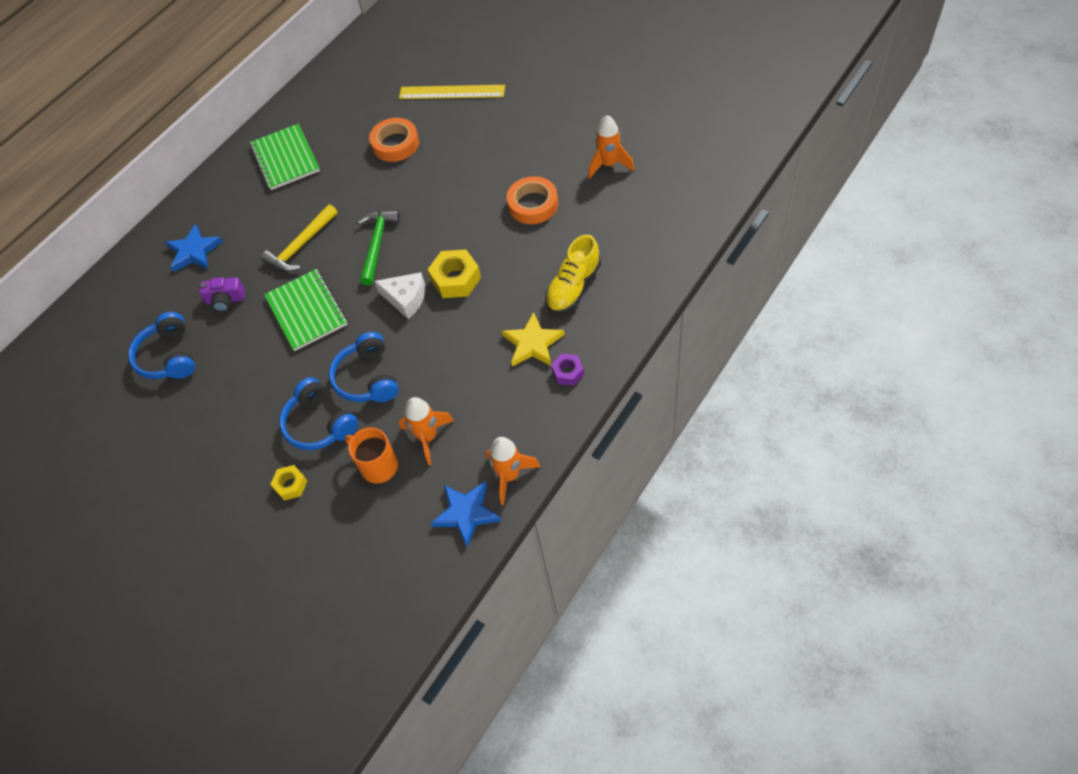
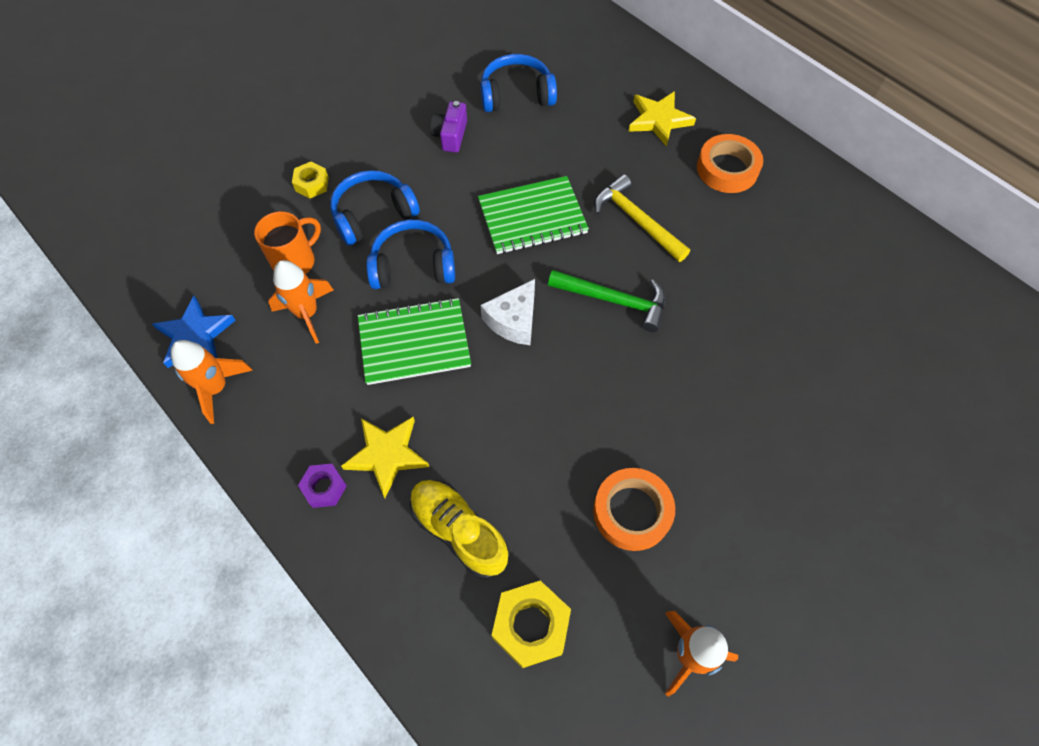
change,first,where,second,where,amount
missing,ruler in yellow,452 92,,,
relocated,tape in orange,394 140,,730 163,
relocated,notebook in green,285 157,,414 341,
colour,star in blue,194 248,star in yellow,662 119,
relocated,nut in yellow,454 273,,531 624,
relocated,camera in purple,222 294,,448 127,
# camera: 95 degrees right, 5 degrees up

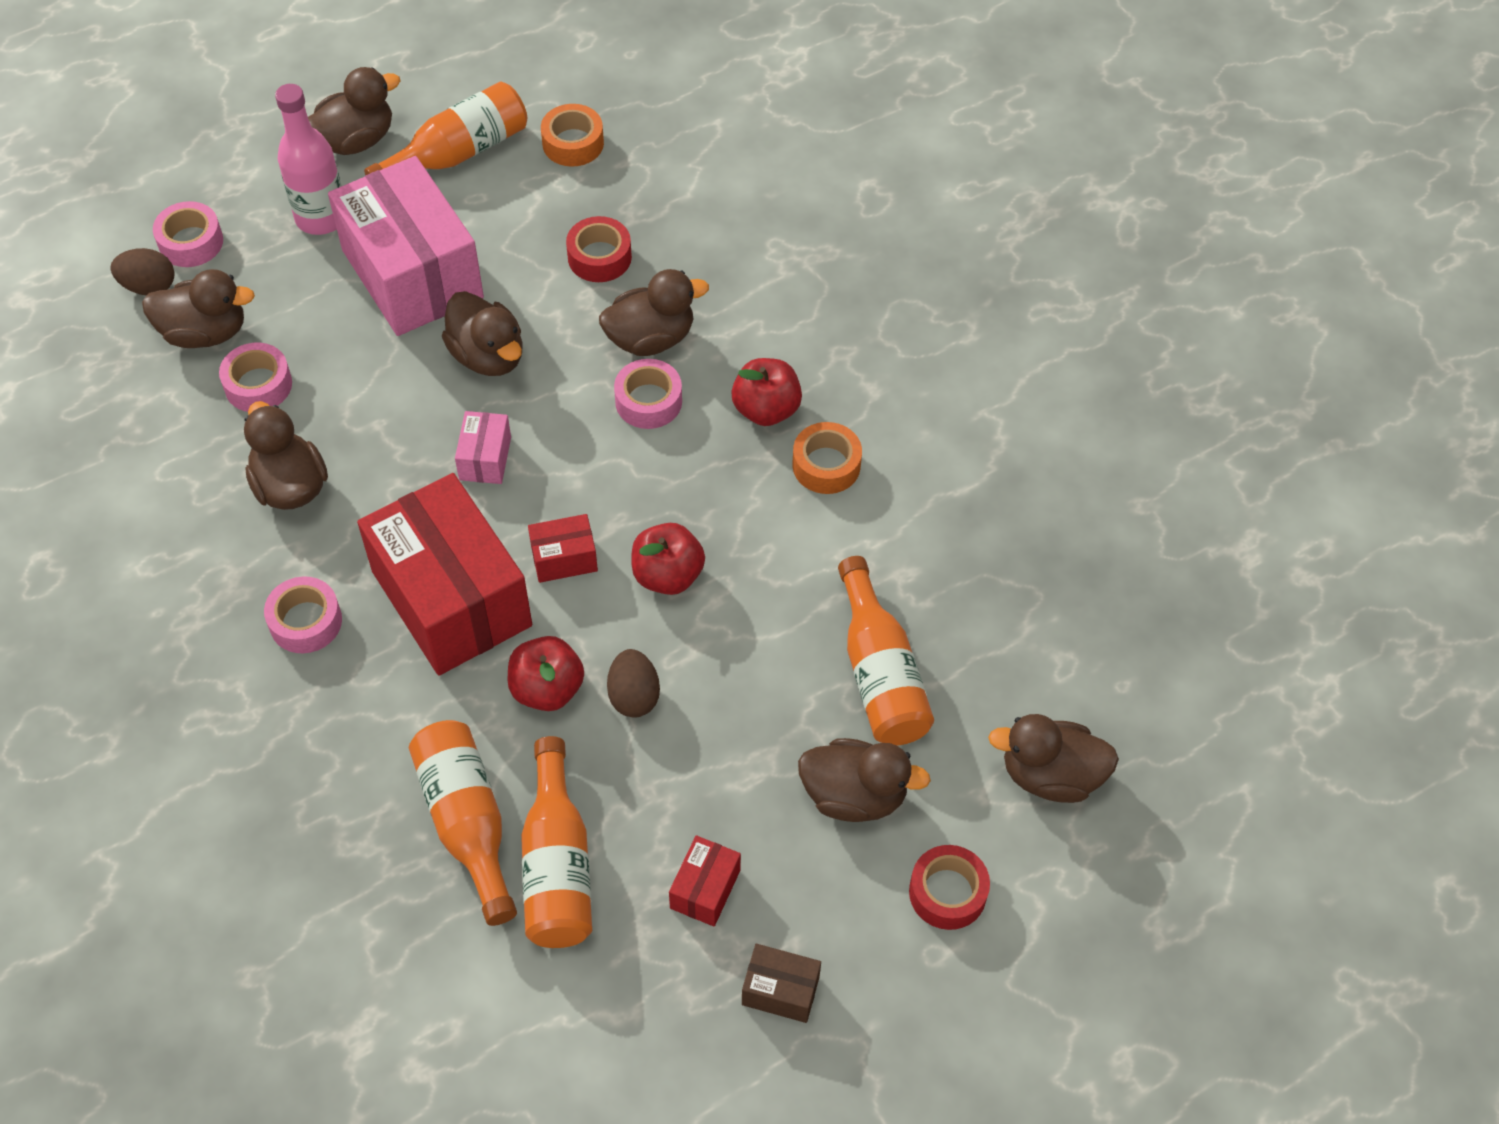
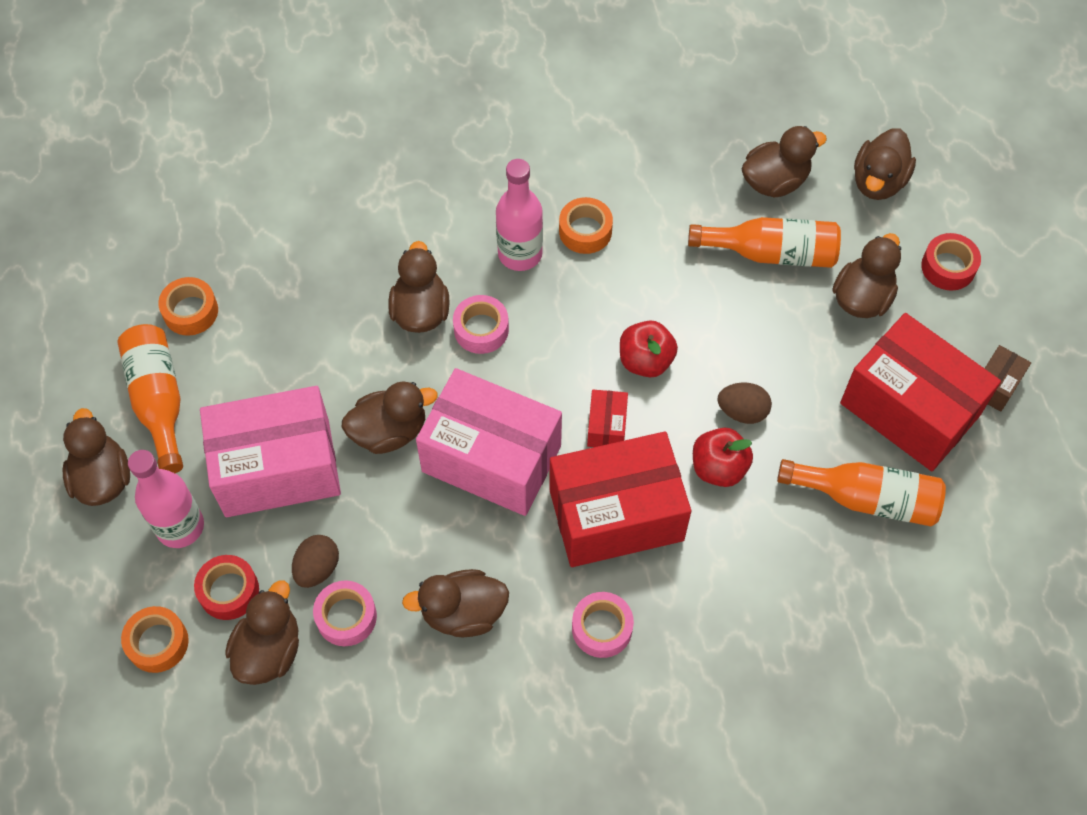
change,first,where,second,where,amount
colour,tape in pink,188 234,tape in orange,155 639,
relocated,tape in red,599 249,,226 587,
relocated,egg in brown,142 272,,315 561,
exchanged,apple in red,766 392,bottle in pink,519 215,
size,box in pink,483 447,,489 442,x2.36
missing,bottle in orange,463 823,,,
size,box in red,705 881,,920 392,x2.36
appeared,,,duck in brown,784 162,
# camera: 70 degrees left, 5 degrees up

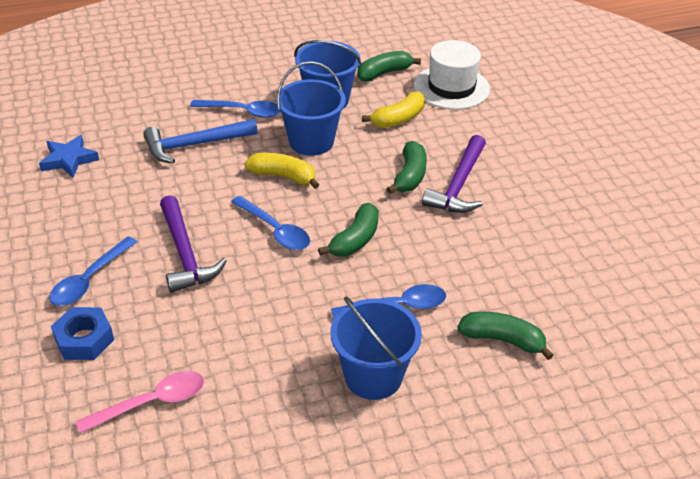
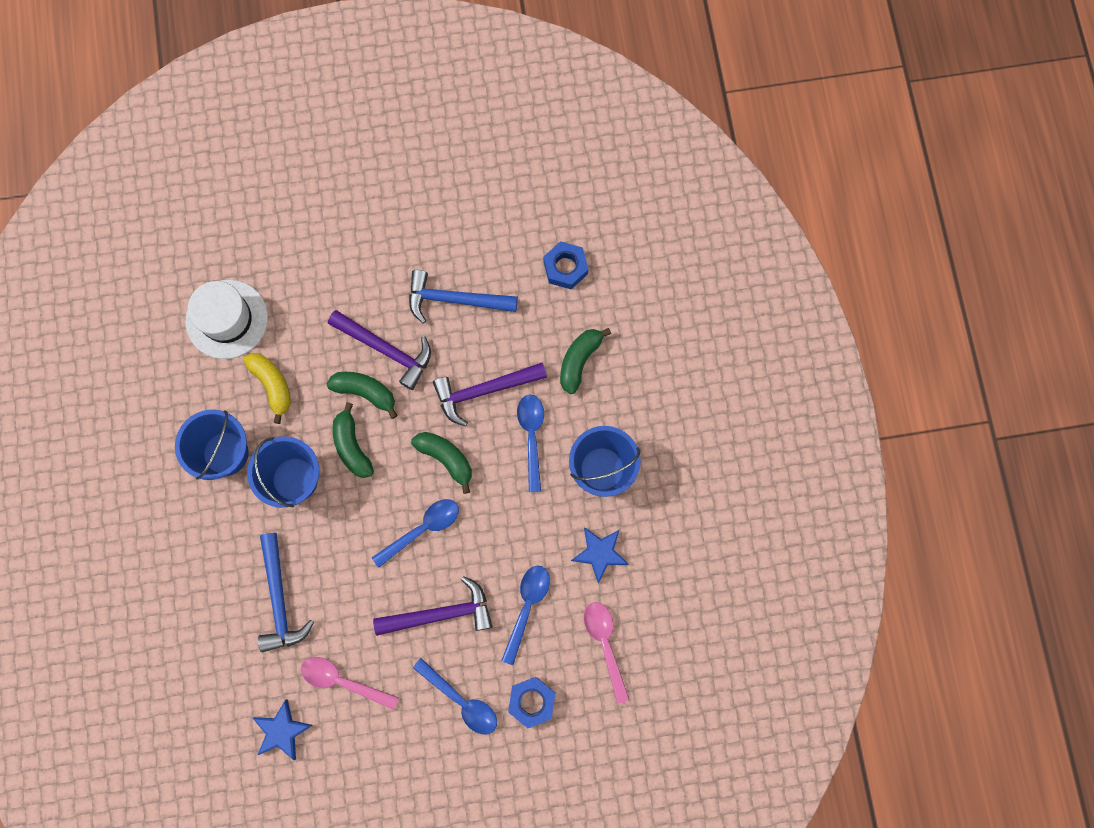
change,first,where,second,where,amount
relocated,banana in green,389 66,,353 440,
relocated,spoon in blue,235 109,,525 615,
missing,banana in yellow,282 171,,,
appeared,,,nut in blue,566 265,
appeared,,,hammer in blue,463 296,
appeared,,,hammer in purple,490 395,
appeared,,,star in blue,600 555,
appeared,,,spoon in pink,350 683,
# camera: 80 degrees left, 35 degrees up

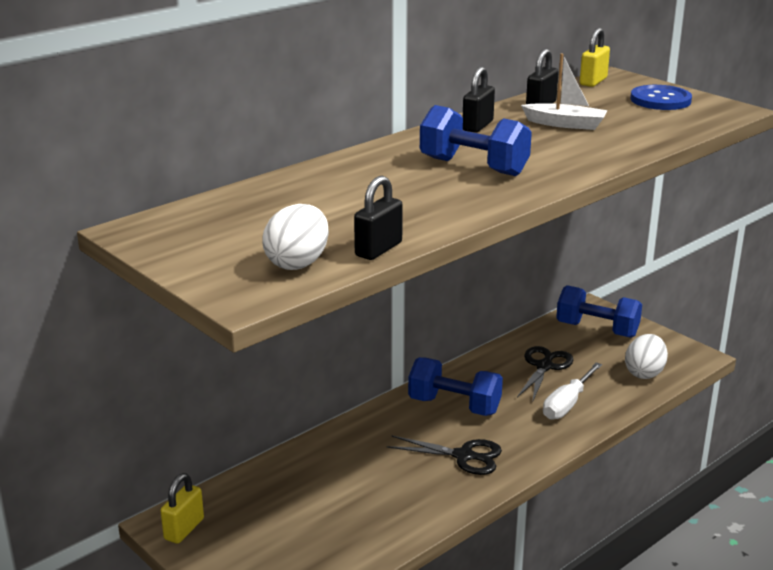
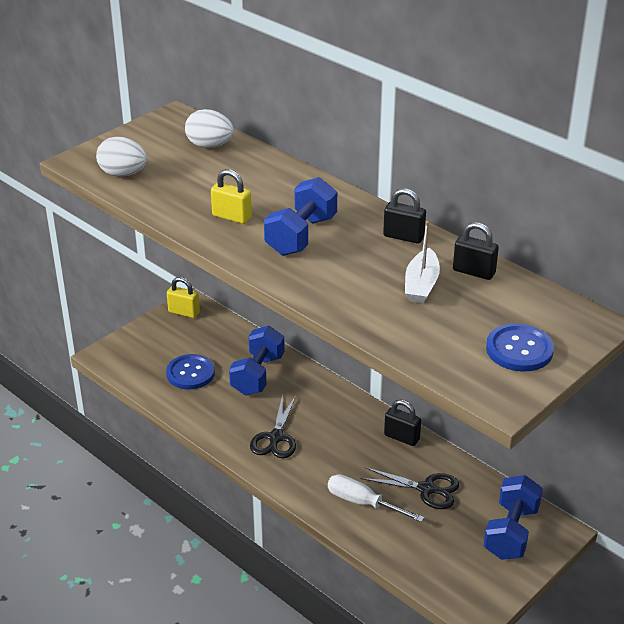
change,first,where,second,where,amount
relocated,padlock in yellow,595 57,,231 196,
relocated,padlock in black,378 218,,402 423,
relocated,egg in white,646 356,,209 128,
relocated,dumbbell in blue,455 386,,257 360,
appeared,,,button in blue,190 372,
# camera: 85 degrees right, 10 degrees up

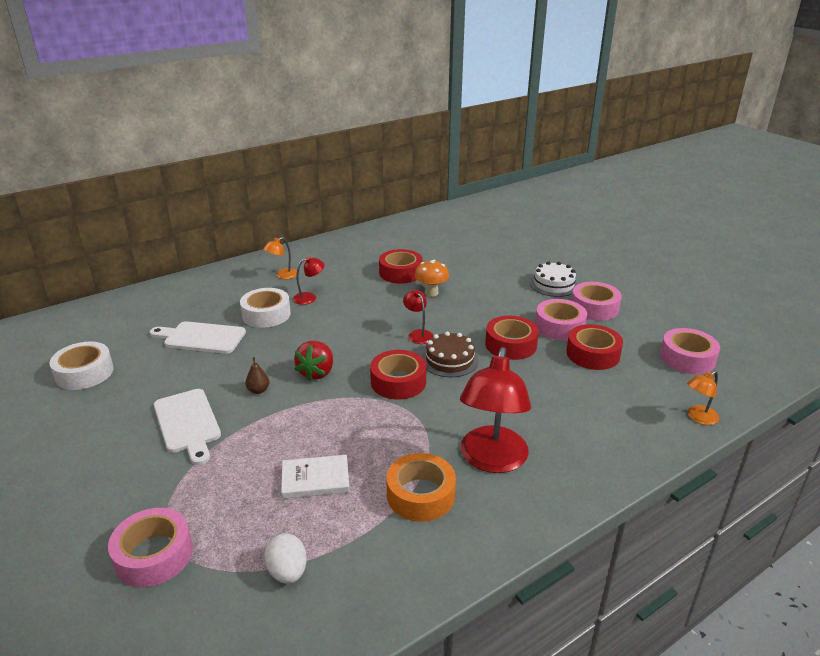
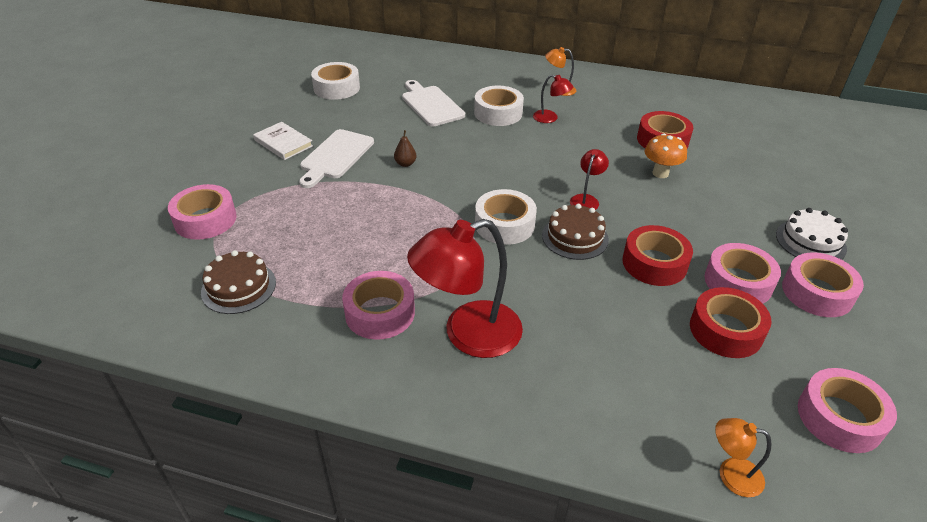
change,first,where,second,where,amount
missing,strawberry in red,313 361,,,
colour,tape in red,398 374,tape in white,506 217,
colour,tape in orange,421 487,tape in pink,378 305,
relocated,book in white,315 477,,283 141,
exchanged,egg in white,285 558,cake in brown,238 282,
# camera: 50 degrees right, 10 degrees up

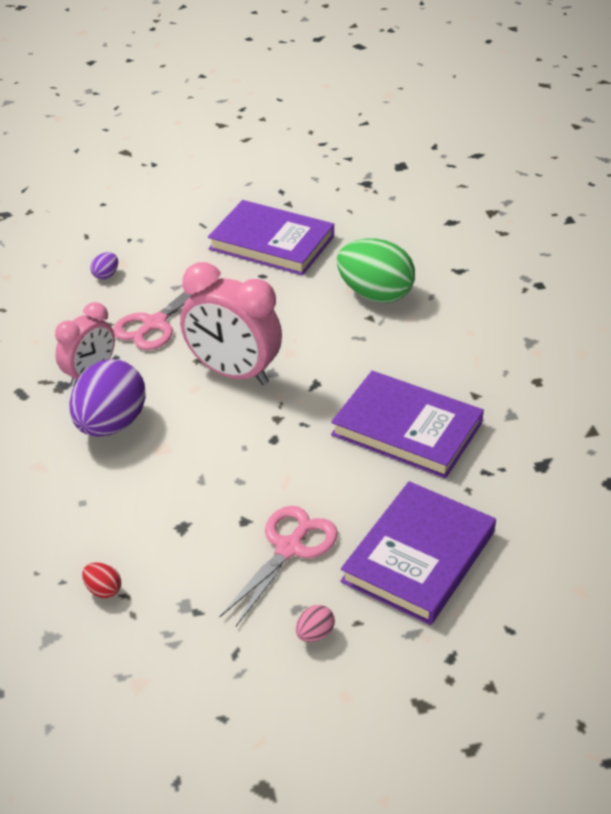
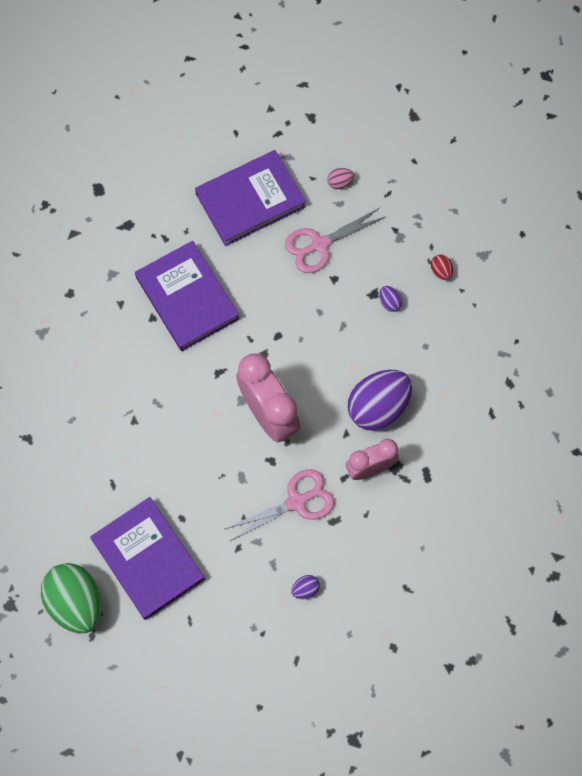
change,first,where,second,where,amount
relocated,egg in green,376 270,,71 598,
appeared,,,egg in purple,391 299,
# camera: 150 degrees left, 30 degrees up

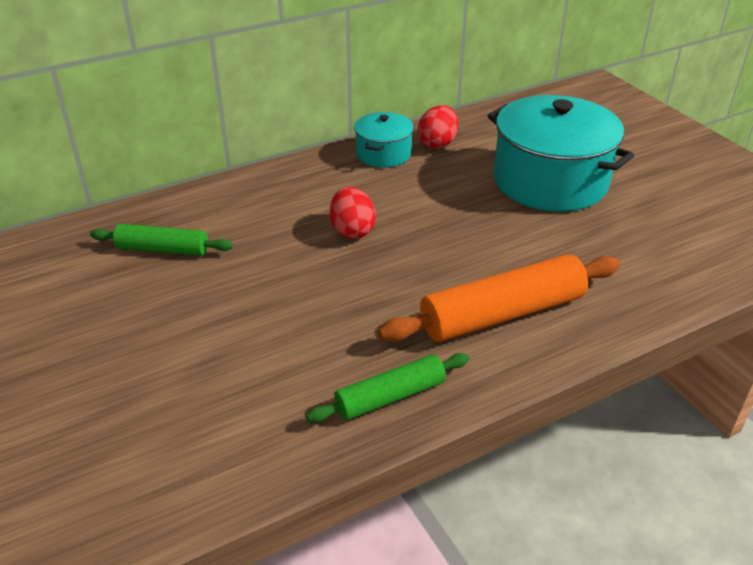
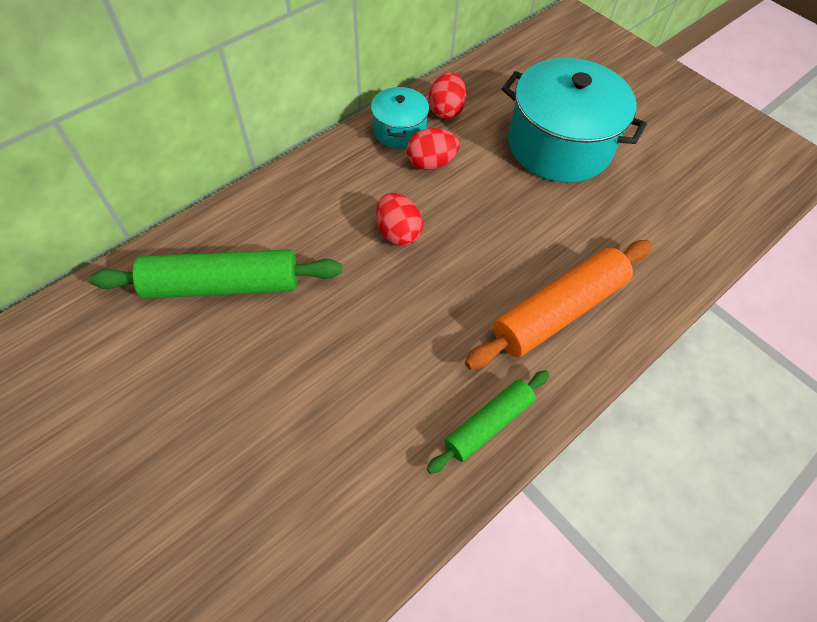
change,first,where,second,where,amount
size,rolling pin in green,161 240,,215 274,x1.68
appeared,,,egg in red,433 149,
# camera: 15 degrees left, 20 degrees up

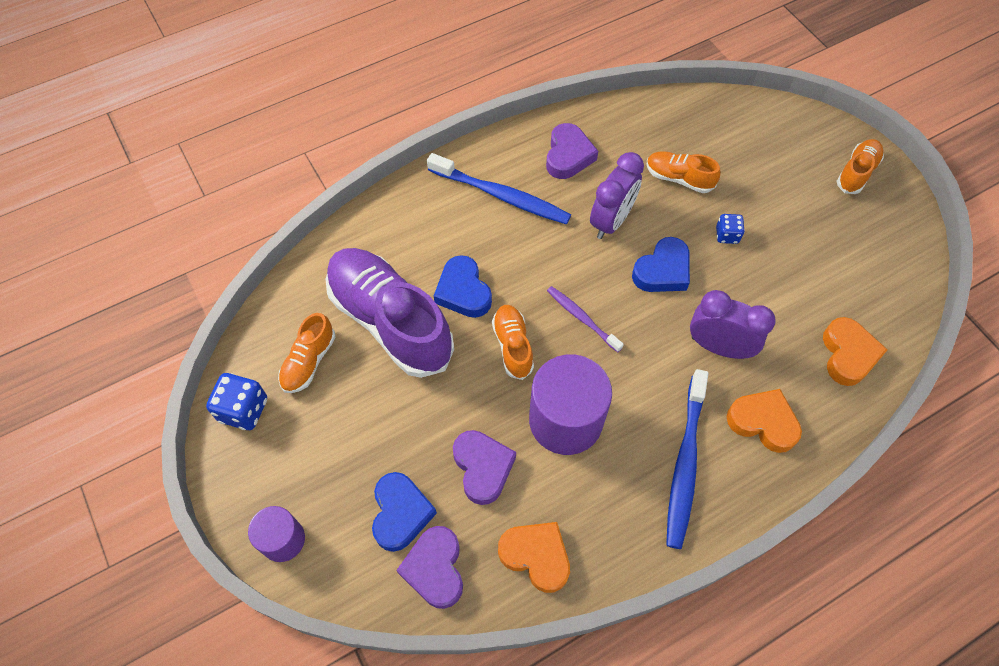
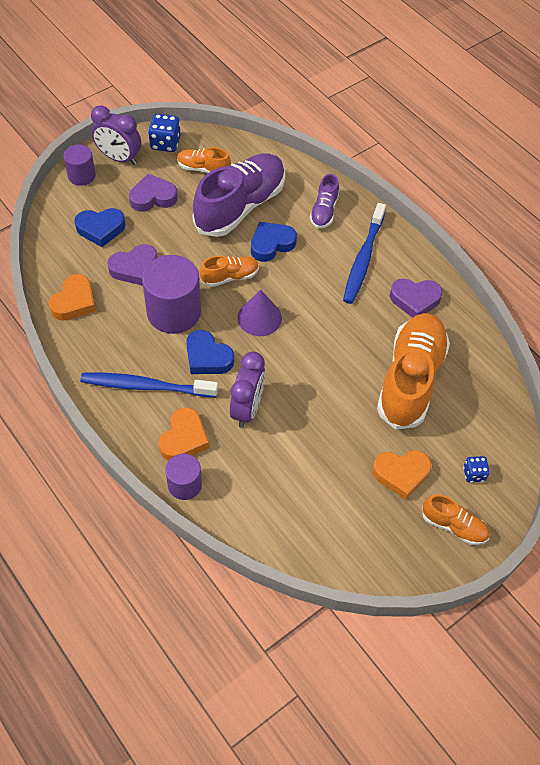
change,first,where,second,where,amount
size,shoe in orange,683 172,,413 371,x2.09
relocated,clock in purple,617 195,,116 135,
relocated,dice in blue,730 229,,476 469,
relocated,heart in blue,661 264,,210 352,
exchanged,toothbrush in purple,585 319,cone in purple,260 313,
relocated,heart in orange,855 351,,401 475,
relocated,heart in purple,429 567,,153 193,
appeared,,,shoe in purple,324 201,
appeared,,,cylinder in purple,183 477,
# camera: 80 degrees right, 5 degrees down

